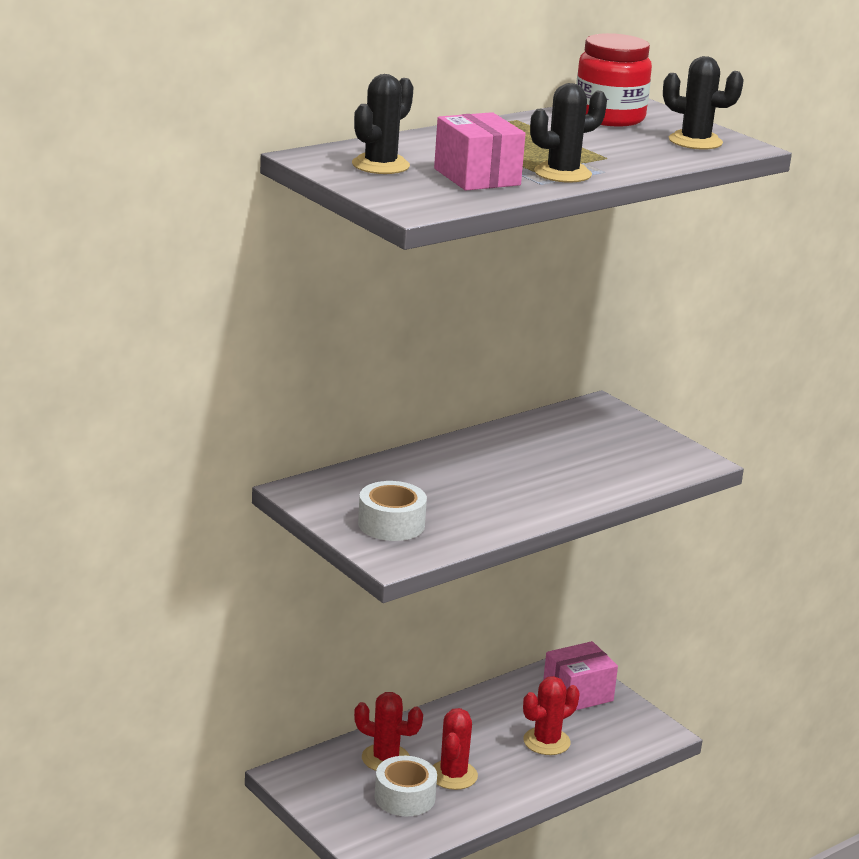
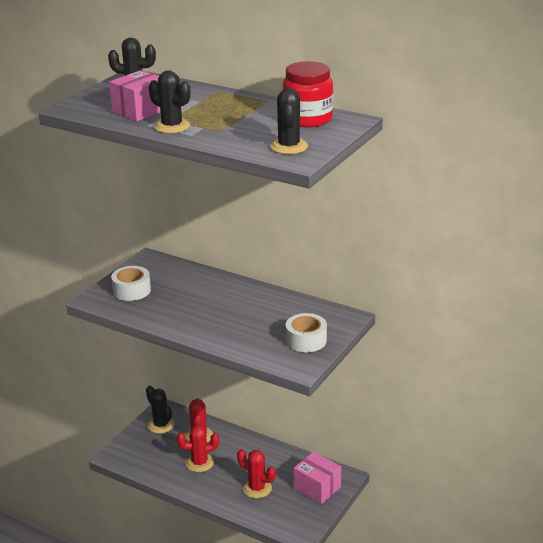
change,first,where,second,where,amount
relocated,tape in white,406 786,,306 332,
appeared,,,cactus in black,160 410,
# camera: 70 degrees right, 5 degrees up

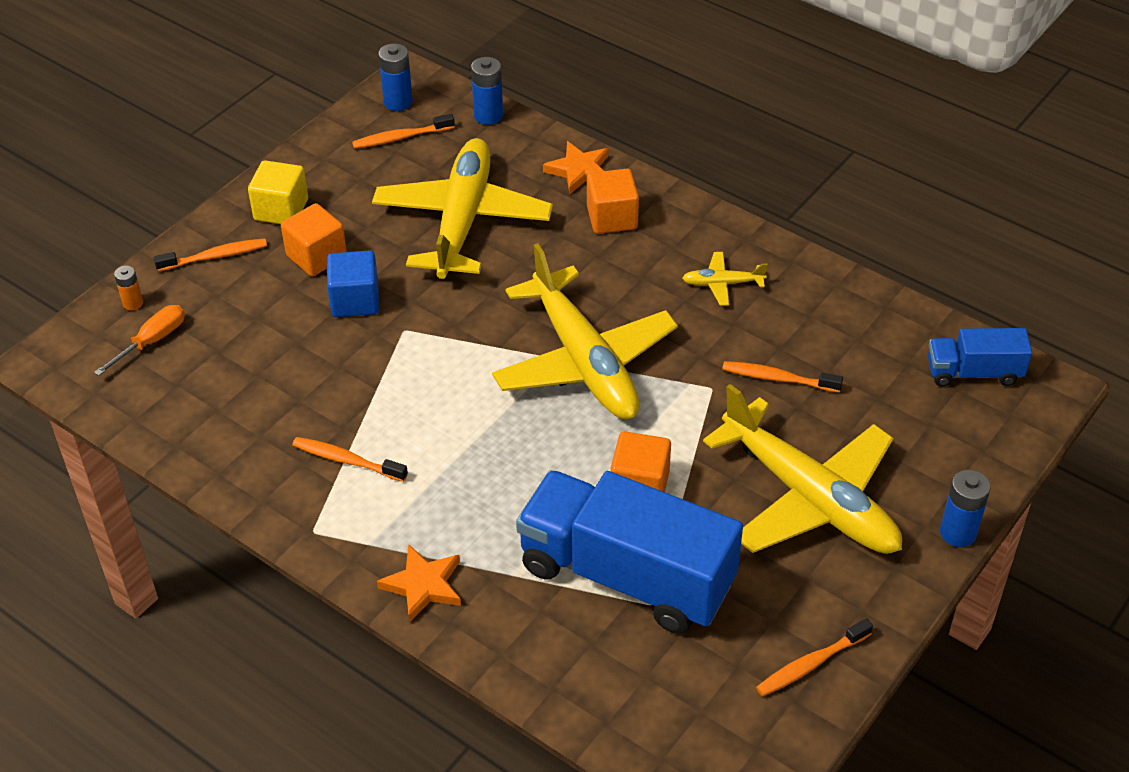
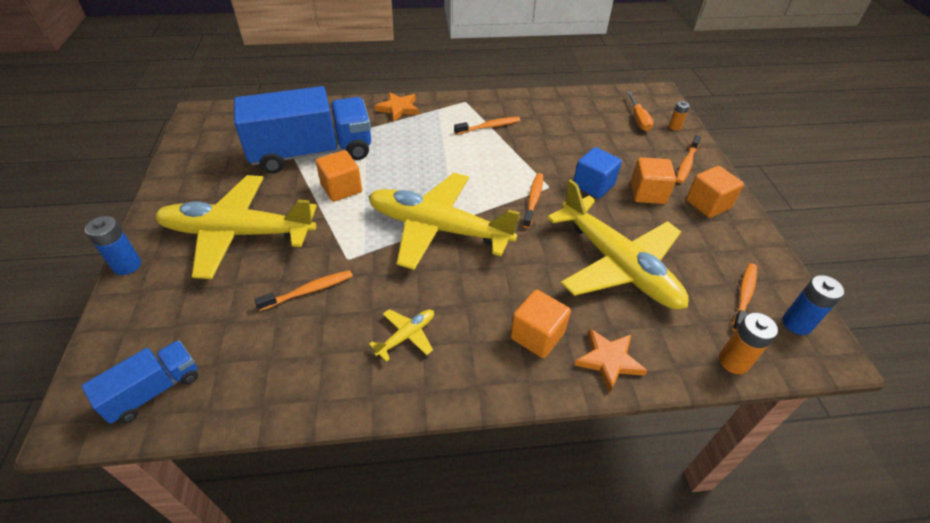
change,first,where,second,where,amount
colour,battery in blue,487 91,battery in orange,748 343,
colour,cube in yellow,278 192,cube in orange,715 192,
relocated,toothbrush in orange,814 657,,533 200,
# camera: 135 degrees right, 0 degrees up

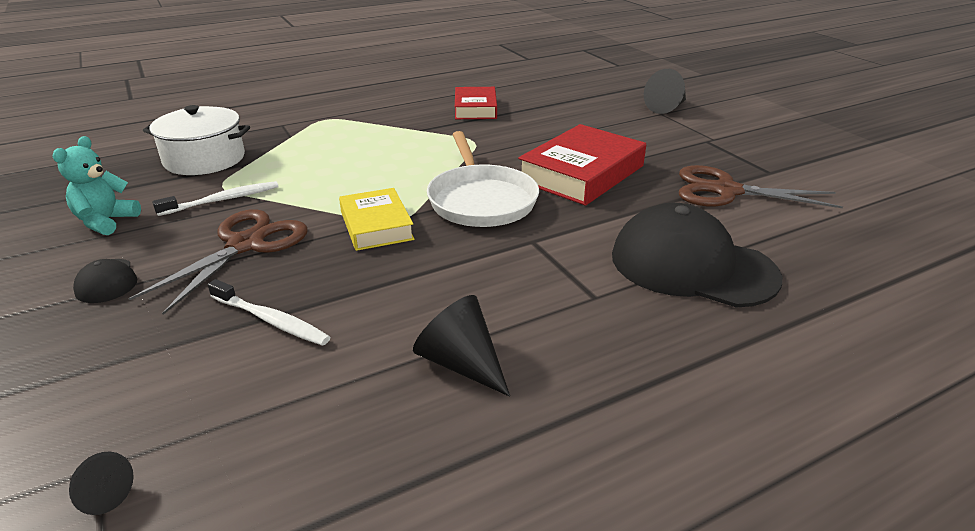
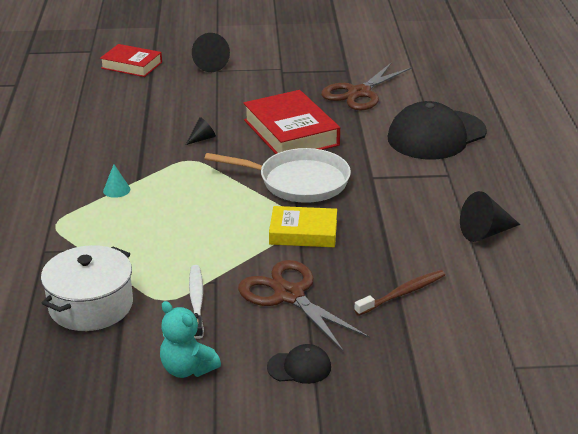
change,first,where,second,where,amount
relocated,book in red,476 103,,131 60,
colour,toothbrush in white,269 312,toothbrush in brown,399 293,
relocated,cone in black,101 483,,201 131,
appeared,,,cone in turquoise,116 181,
# camera: 65 degrees left, 0 degrees up

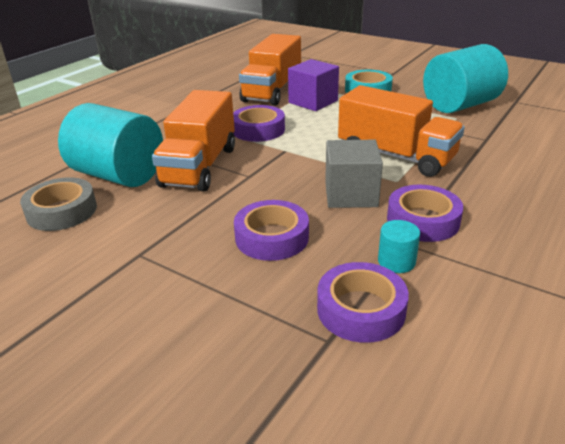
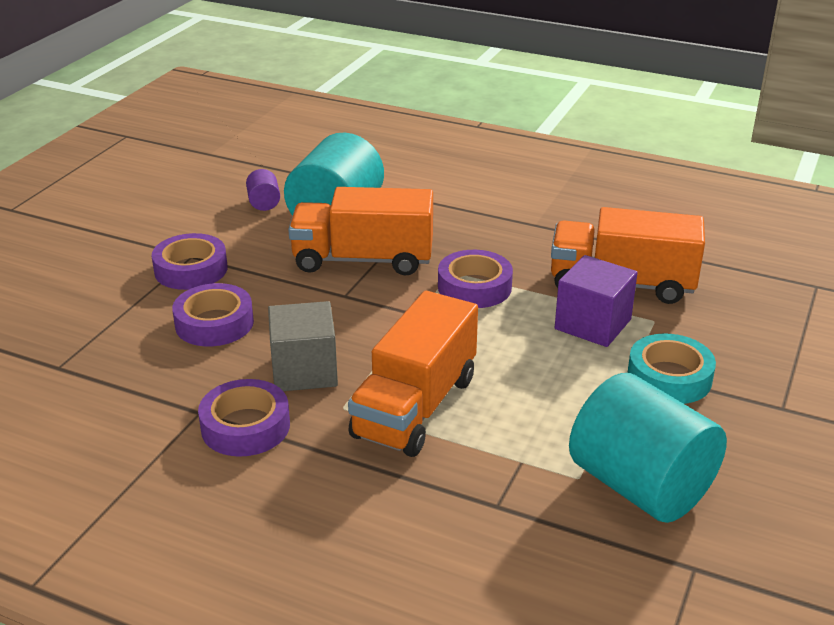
change,first,where,second,where,amount
exchanged,tape in grey,58 204,cylinder in purple,263 190,
missing,cylinder in turquoise,399 246,,,
relocated,tape in purple,363 302,,189 261,
# camera: 80 degrees right, 0 degrees up

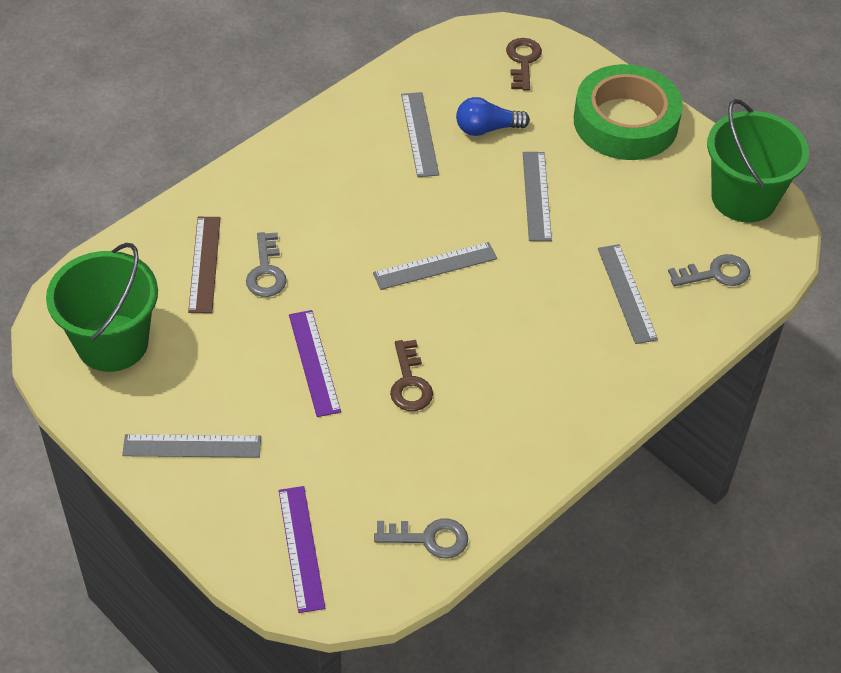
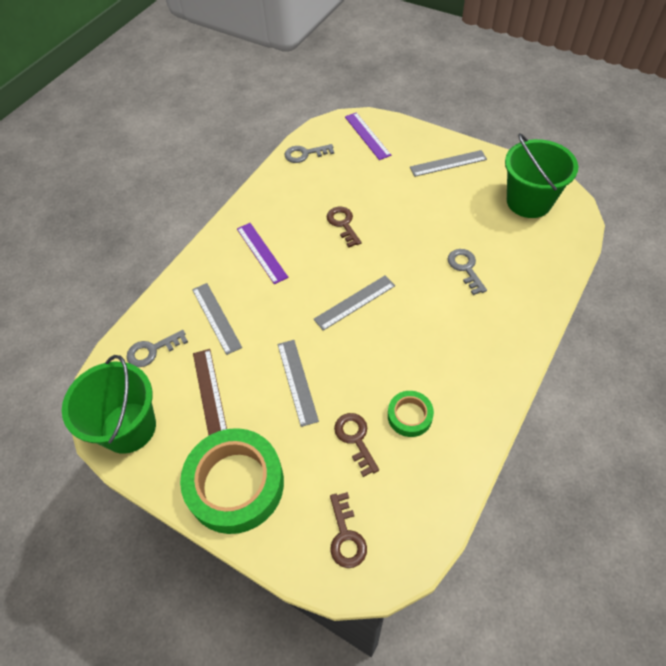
change,first,where,second,where,amount
exchanged,ruler in grey,420 134,tape in green,411 414,
exchanged,light bulb in blue,493 116,key in brown,356 445,
relocated,ruler in brown,204 265,,210 392,
relocated,ruler in purple,315 363,,262 253,
# camera: 170 degrees right, 5 degrees up

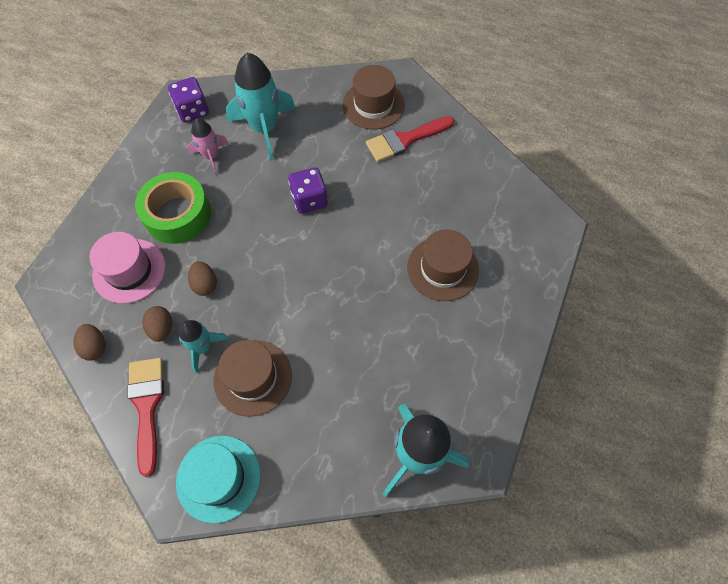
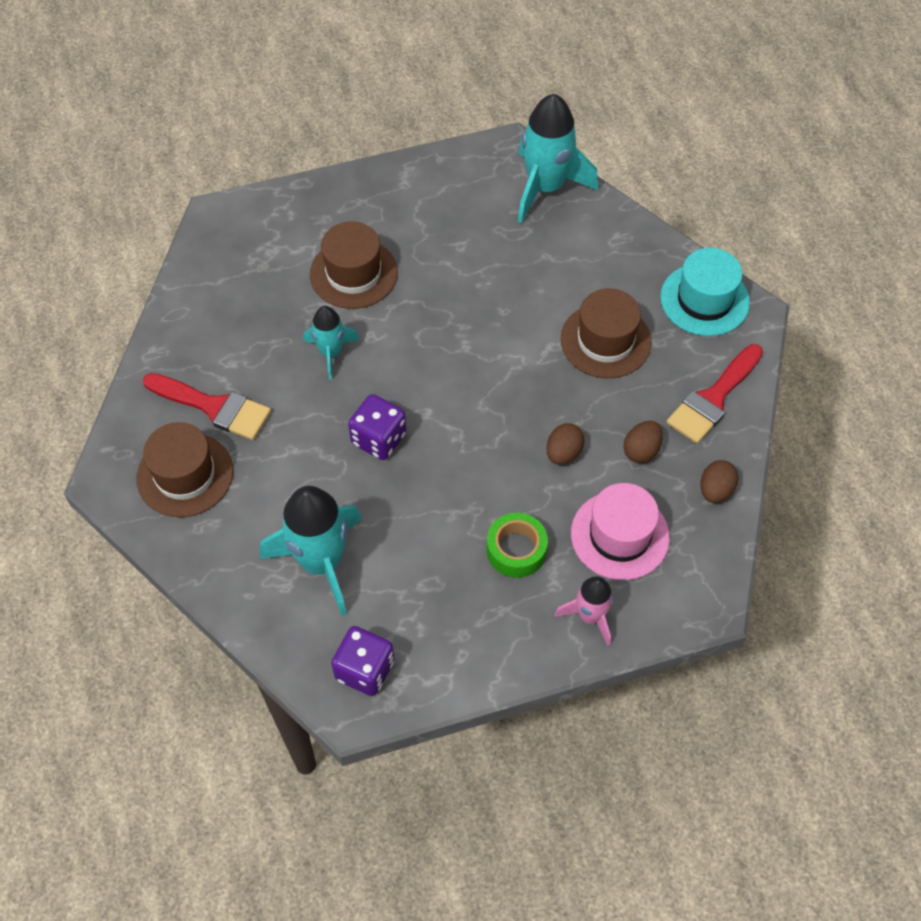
change,first,where,second,where,amount
relocated,rocket in pink,208 146,,584 611,
size,tape in green,173 208,,517 545,x0.63
relocated,rocket in turquoise,204 346,,331 343,
# camera: 130 degrees left, 5 degrees down

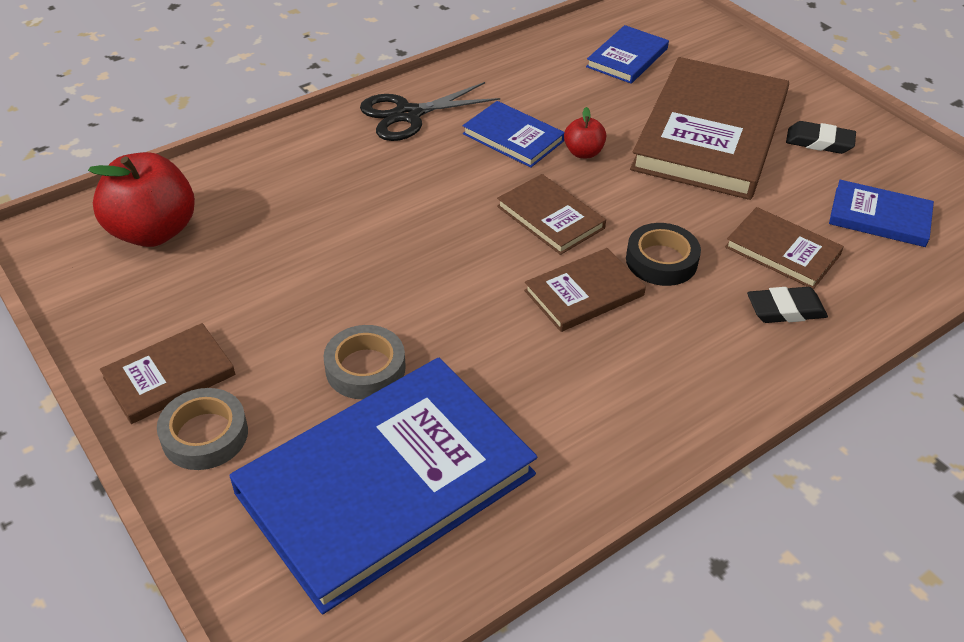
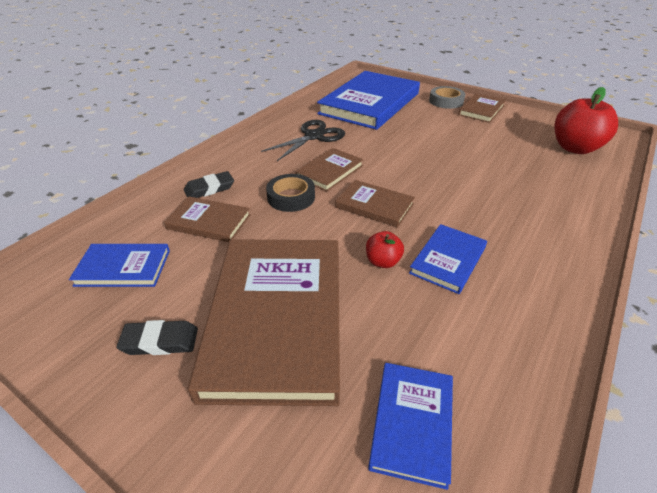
change,first,where,second,where,amount
relocated,scissors in black,430 111,,303 140,
spun,book in blue,513 134,,448 259,75 degrees counterclockwise
missing,tape in grey,365 362,,,
# camera: 160 degrees right, 5 degrees down

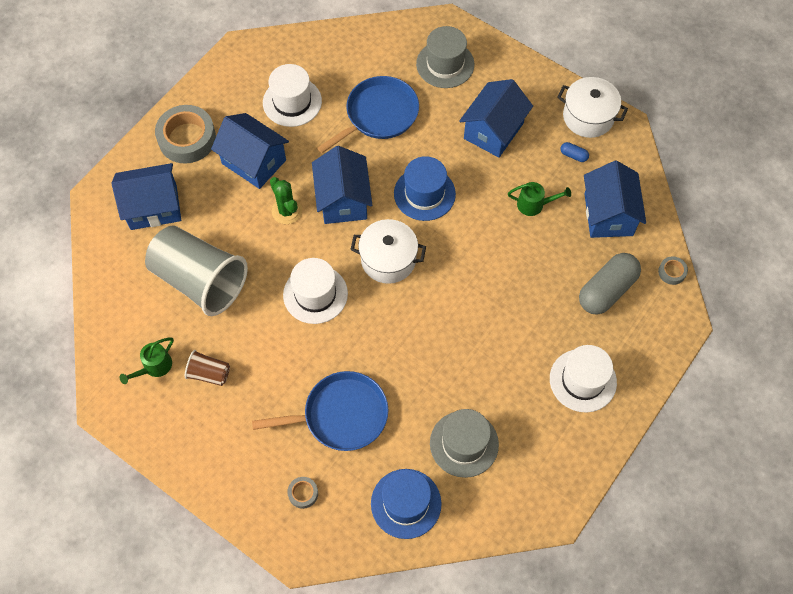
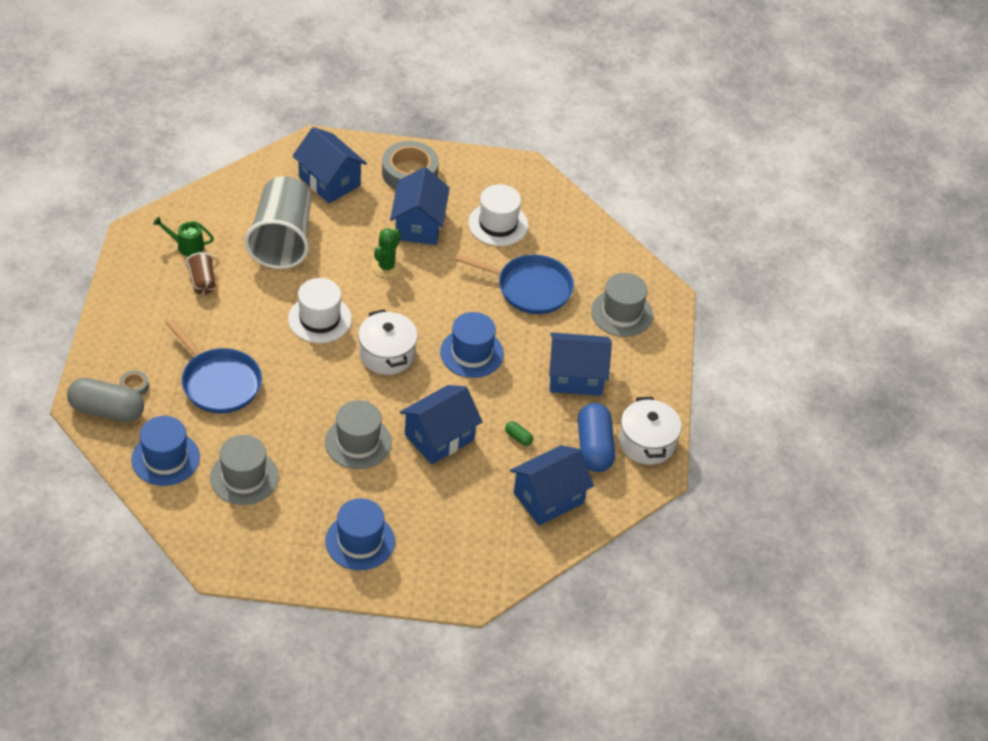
change,first,where,second,where,amount
size,capsule in blue,574 152,,596 437,x2.40
relocated,house in blue,342 185,,441 425,
exchanged,watering can in green,539 199,capsule in green,519 433,
relocated,capsule in grey,610 283,,105 400,
missing,tape in grey,673 270,,,
colour,hat in white,583 379,hat in blue,360 534,
appeared,,,hat in grey,358 434,
# camera: 55 degrees right, 15 degrees down

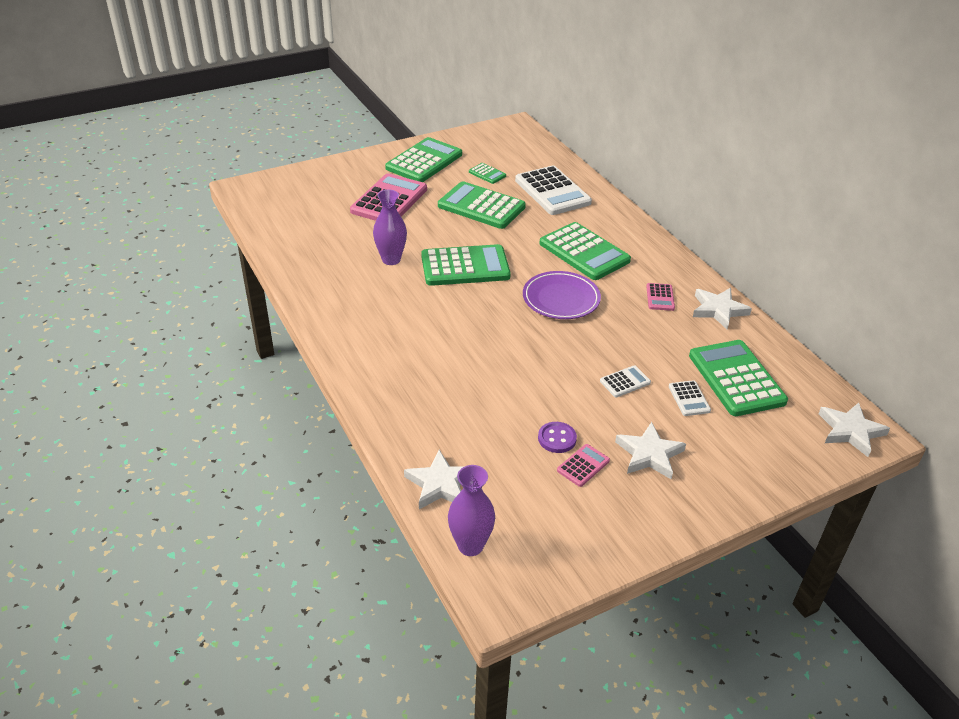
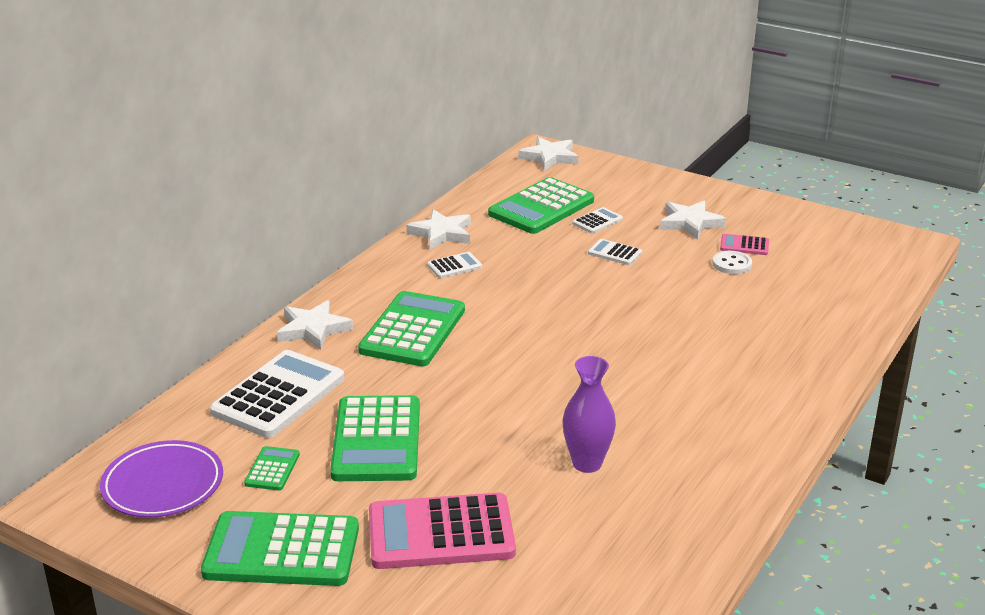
change,first,where,second,where,amount
missing,calculator in green,466 265,,,
relocated,plate in purple,562 295,,161 479,
colour,calculator in pink,660 297,calculator in white,454 265,
colour,button in purple,557 437,button in white,732 262,
relocated,star in white,434 479,,315 325,
missing,vase in purple,471 510,,,
# camera: 120 degrees left, 10 degrees down

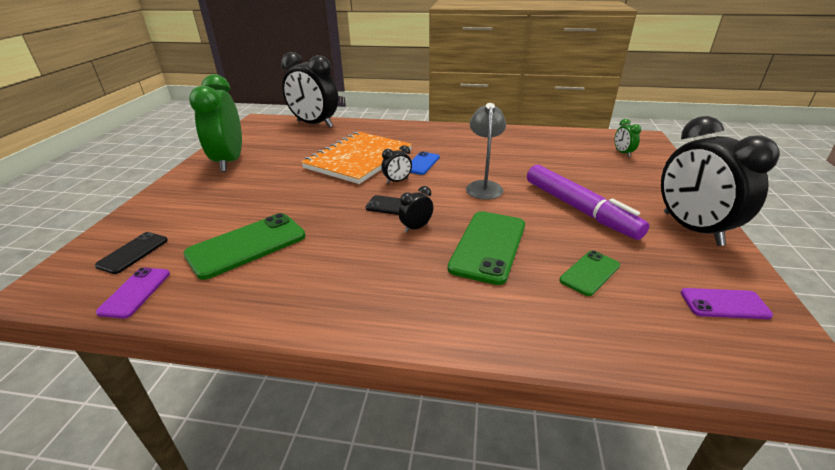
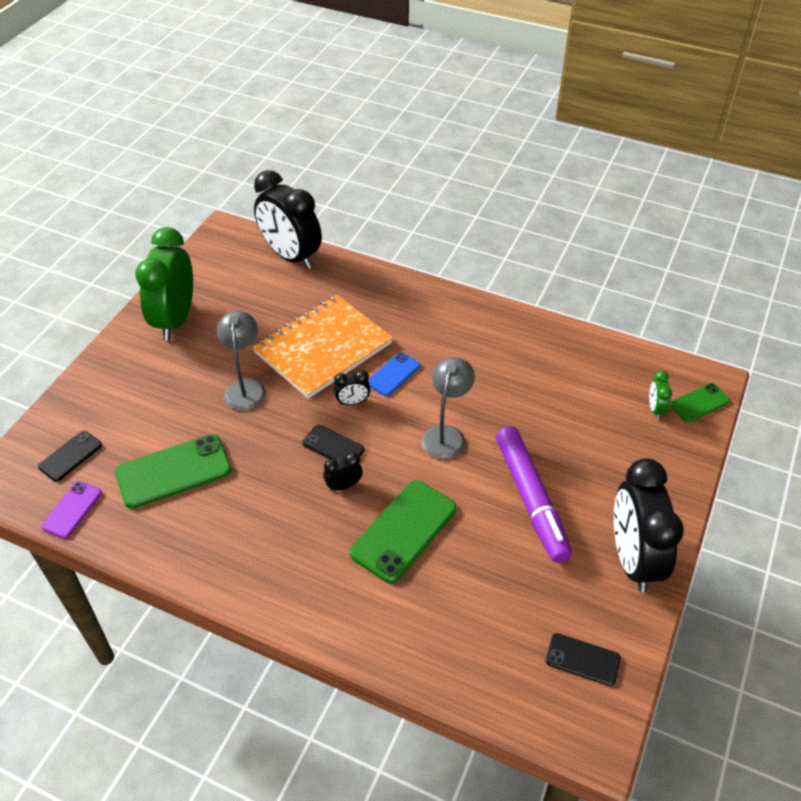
change,first,where,second,where,amount
relocated,phone in green,589 273,,700 402,
colour,phone in purple,727 303,phone in black,583 659,
appeared,,,lamp in grey,241 361,
# camera: 15 degrees right, 15 degrees up

